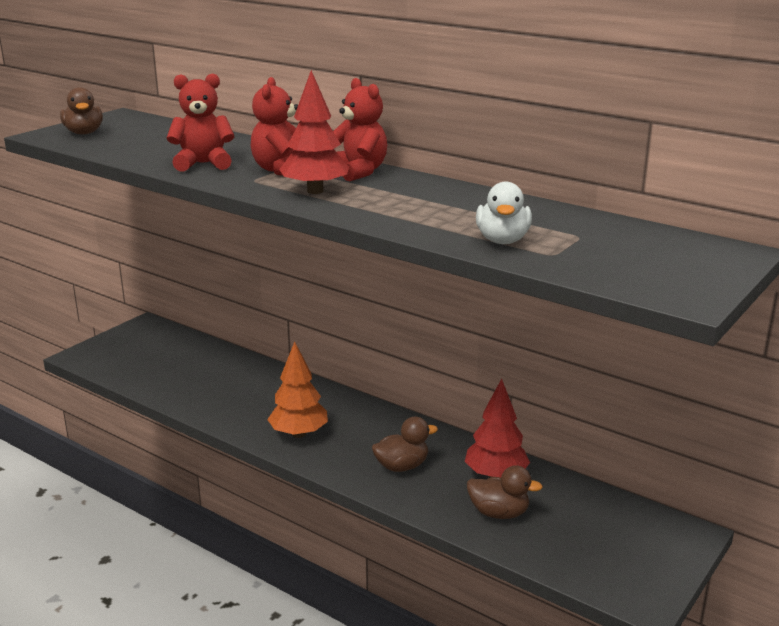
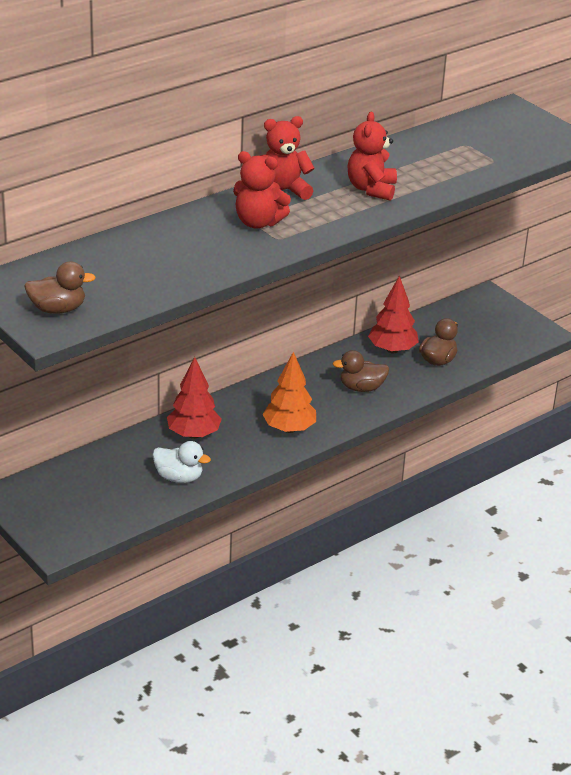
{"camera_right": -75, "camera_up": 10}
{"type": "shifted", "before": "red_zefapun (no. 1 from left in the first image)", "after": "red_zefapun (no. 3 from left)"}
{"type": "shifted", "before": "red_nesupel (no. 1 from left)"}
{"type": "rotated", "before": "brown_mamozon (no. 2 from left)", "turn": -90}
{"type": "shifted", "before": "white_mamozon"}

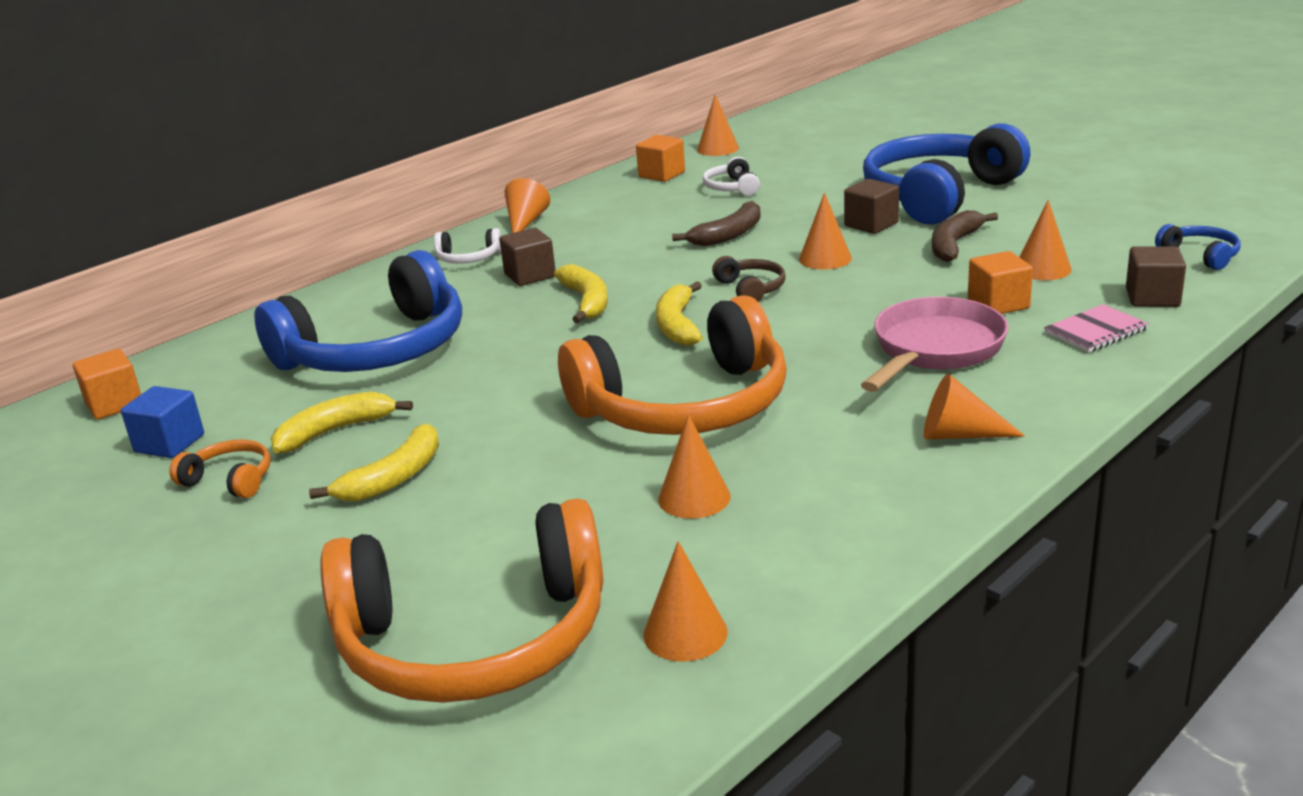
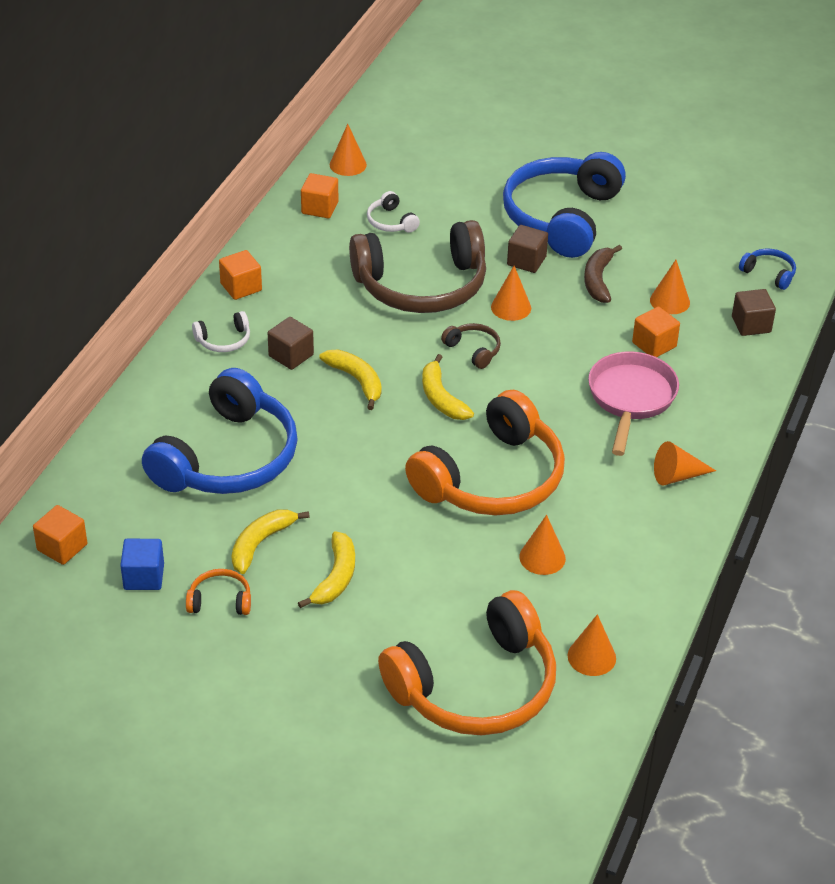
{"camera_right": -25, "camera_up": 15}
{"type": "swapped", "before": "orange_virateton (no. 1 from left)", "after": "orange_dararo (no. 2 from left)"}
{"type": "swapped", "before": "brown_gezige (no. 1 from left)", "after": "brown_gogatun (no. 1 from left)"}
{"type": "gone", "before": "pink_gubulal"}

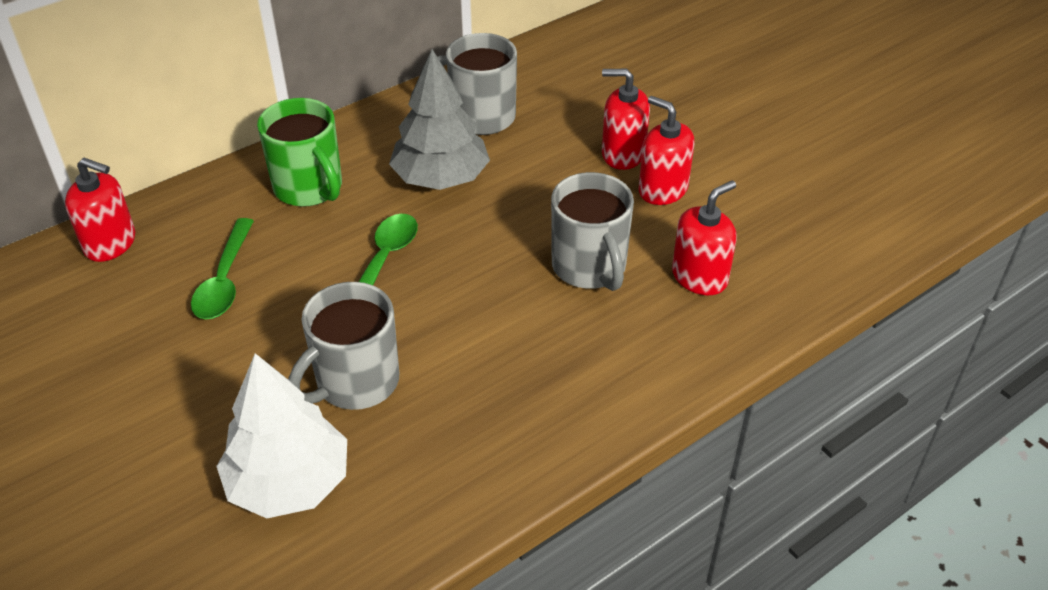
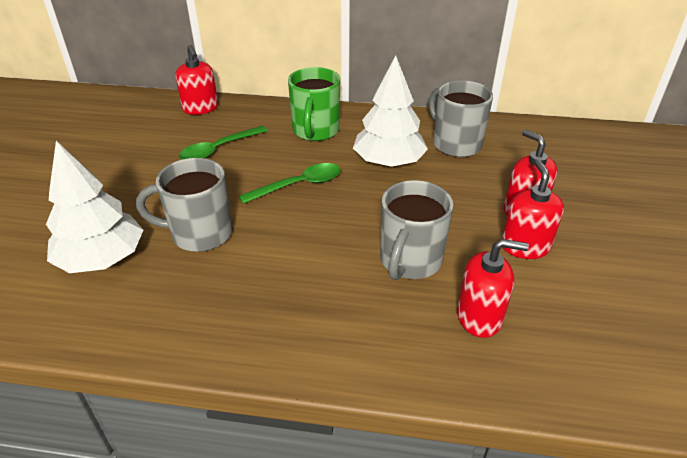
{"camera_right": 45, "camera_up": -5}
{"type": "repainted", "before": "grey_nesupel", "after": "white_nesupel (no. 2 from left)"}

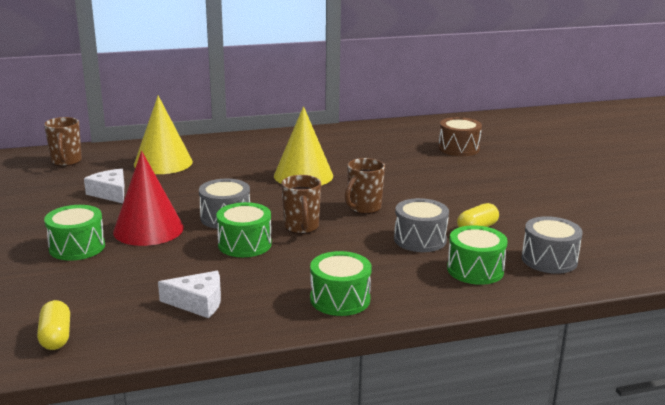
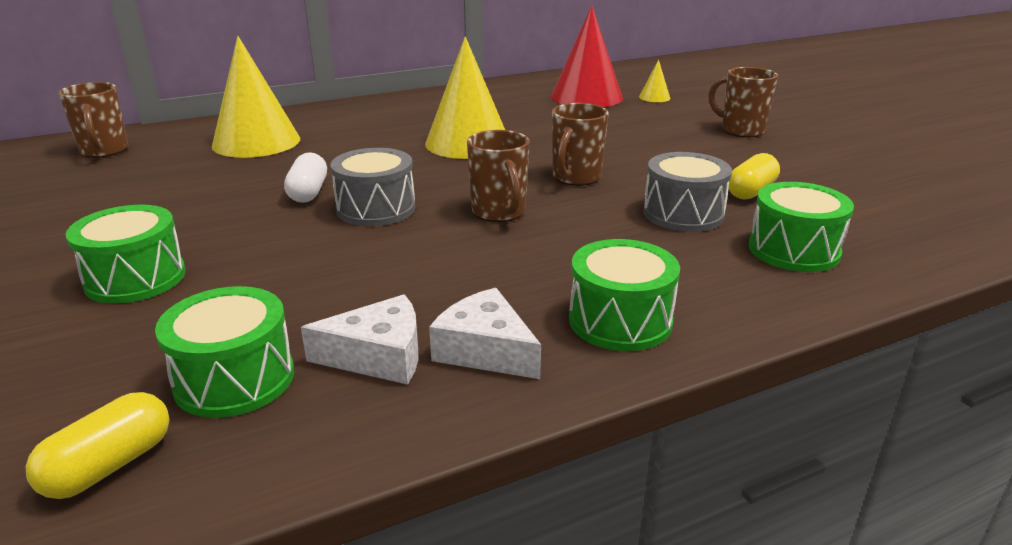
{"camera_right": -10, "camera_up": 5}
{"type": "rotated", "before": "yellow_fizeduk (no. 1 from left)", "turn": 60}
{"type": "shifted", "before": "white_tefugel (no. 1 from left in the first image)", "after": "white_tefugel (no. 2 from left)"}
{"type": "shifted", "before": "red_virateton"}
{"type": "shifted", "before": "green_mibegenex (no. 2 from left)"}
{"type": "swapped", "before": "brown_mibegenex", "after": "yellow_virateton (no. 3 from left)"}
{"type": "gone", "before": "grey_mibegenex (no. 3 from left)"}
{"type": "new", "after": "white_fizeduk"}
{"type": "new", "after": "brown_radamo (no. 4 from left)"}

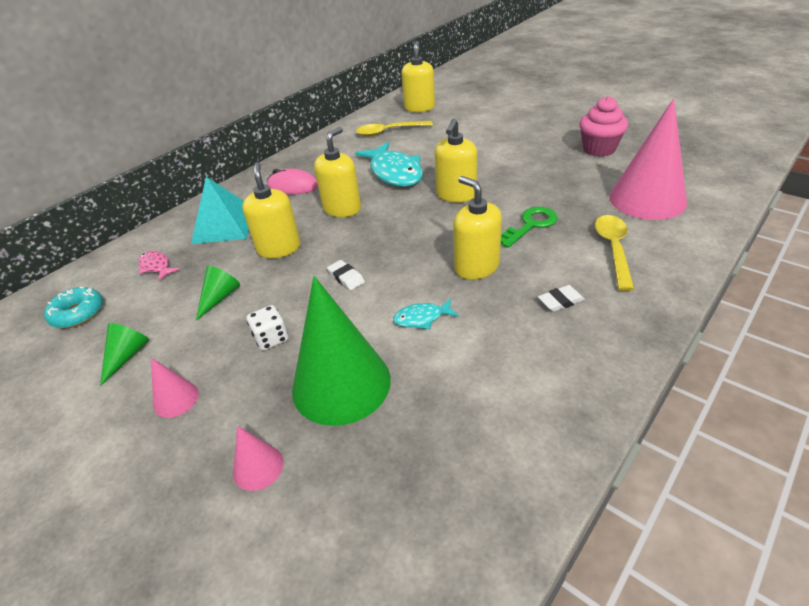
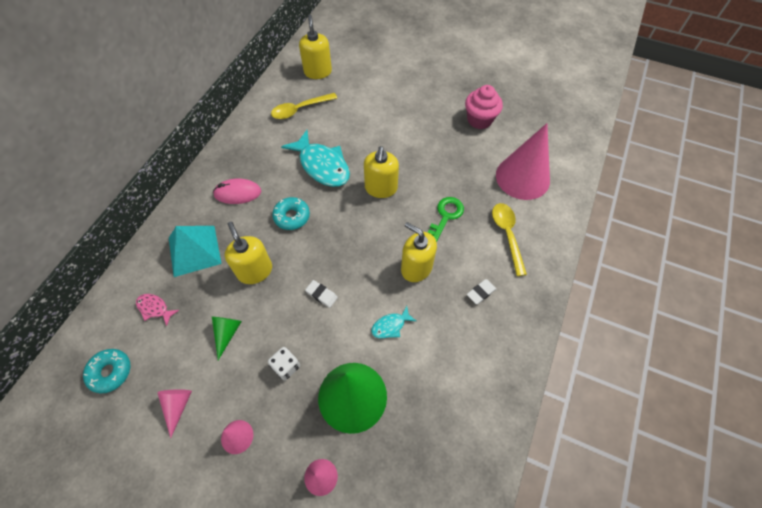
{"camera_right": -20, "camera_up": 20}
{"type": "repainted", "before": "green_virateton (no. 1 from left)", "after": "pink_virateton (no. 1 from left)"}
{"type": "swapped", "before": "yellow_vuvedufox (no. 2 from left)", "after": "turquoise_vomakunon (no. 2 from left)"}

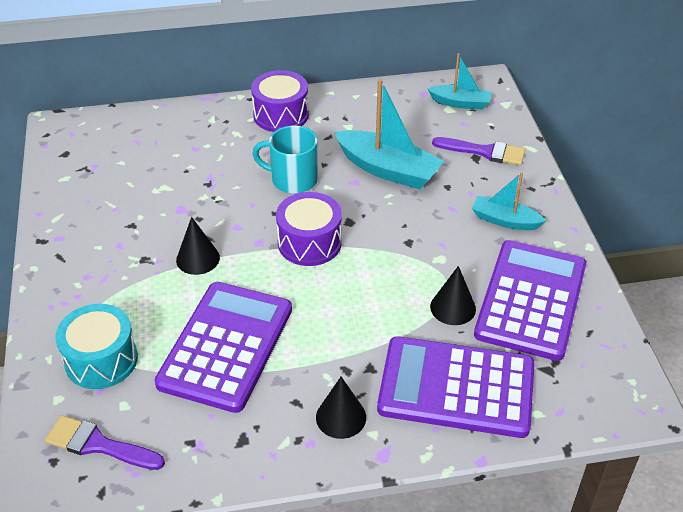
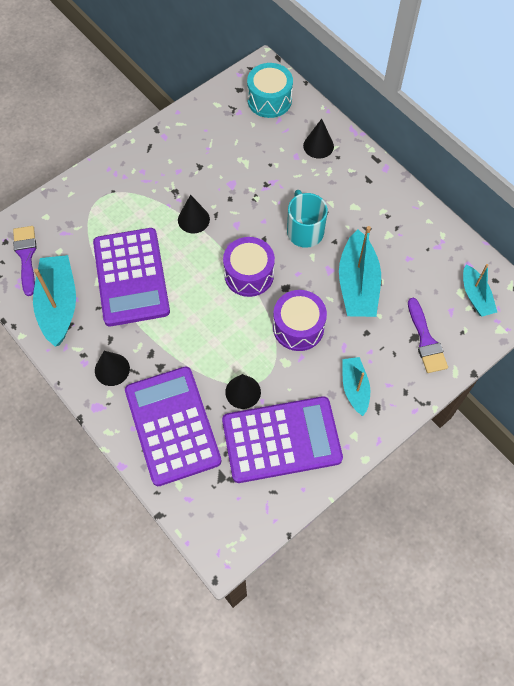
{"camera_right": 60, "camera_up": 20}
{"type": "shifted", "before": "turquoise_mibegenex"}
{"type": "rotated", "before": "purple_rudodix (no. 1 from left)", "turn": 90}
{"type": "shifted", "before": "purple_mibegenex (no. 1 from left in the first image)", "after": "purple_mibegenex (no. 2 from left)"}
{"type": "new", "after": "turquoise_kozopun (no. 1 from left)"}
{"type": "new", "after": "black_virateton (no. 4 from left)"}

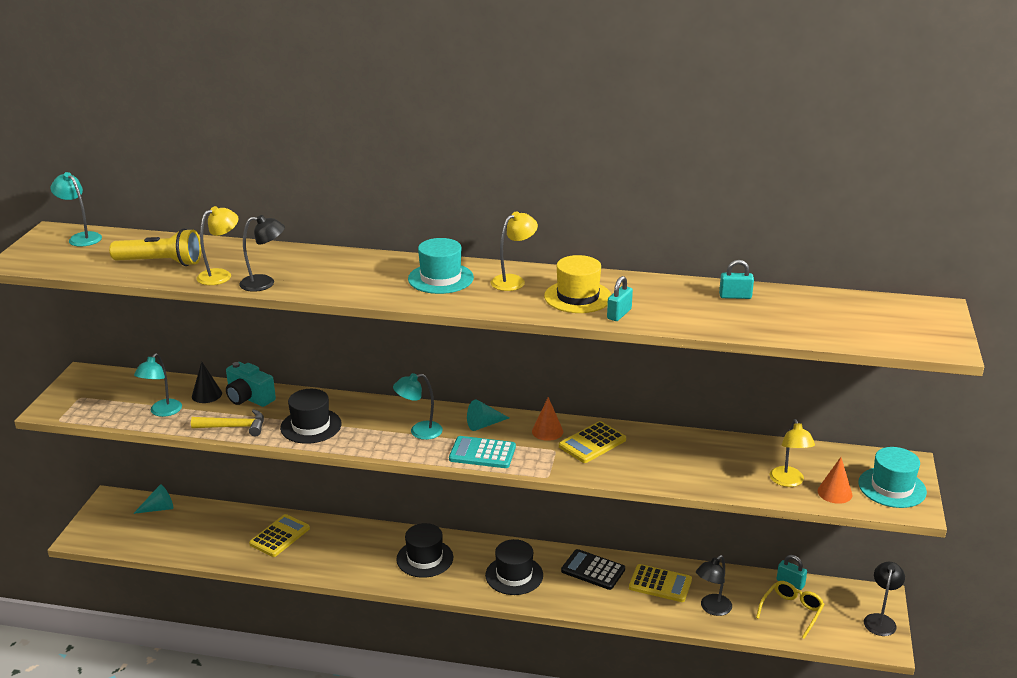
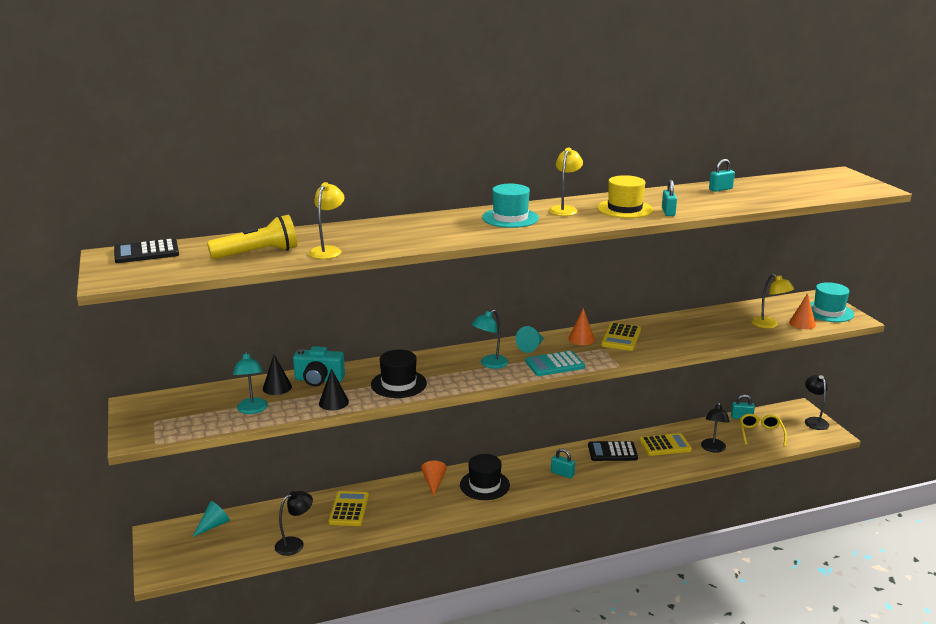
{"camera_right": -30, "camera_up": -5}
{"type": "swapped", "before": "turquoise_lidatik (no. 1 from left)", "after": "black_rudodix (no. 1 from left)"}
{"type": "swapped", "before": "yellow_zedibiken", "after": "black_virateton (no. 2 from left)"}
{"type": "shifted", "before": "black_lidatik (no. 1 from left)"}
{"type": "swapped", "before": "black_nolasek (no. 3 from left)", "after": "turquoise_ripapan (no. 1 from left)"}
{"type": "new", "after": "orange_virateton (no. 1 from left)"}

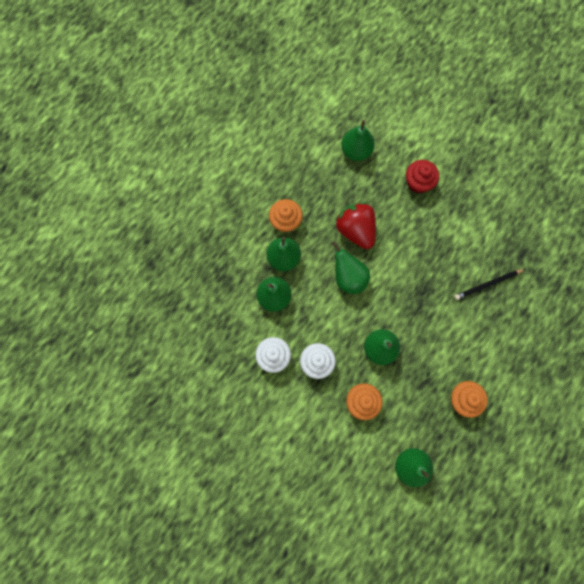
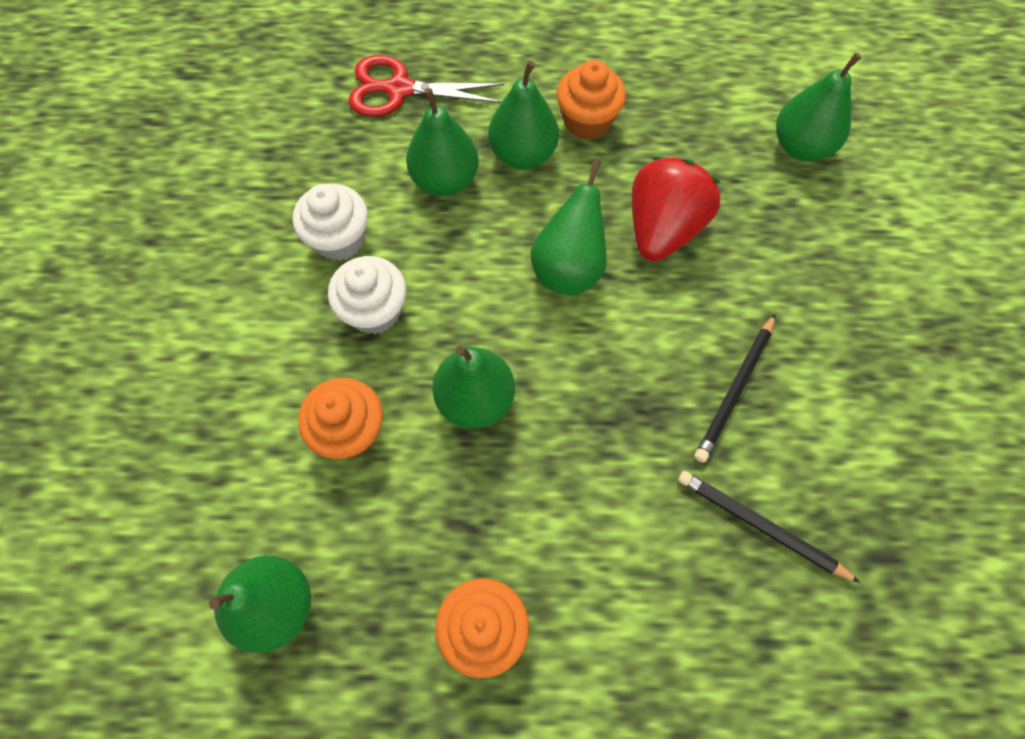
{"camera_right": 55, "camera_up": -10}
{"type": "gone", "before": "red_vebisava"}
{"type": "new", "after": "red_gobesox"}
{"type": "new", "after": "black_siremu (no. 1 from left)"}

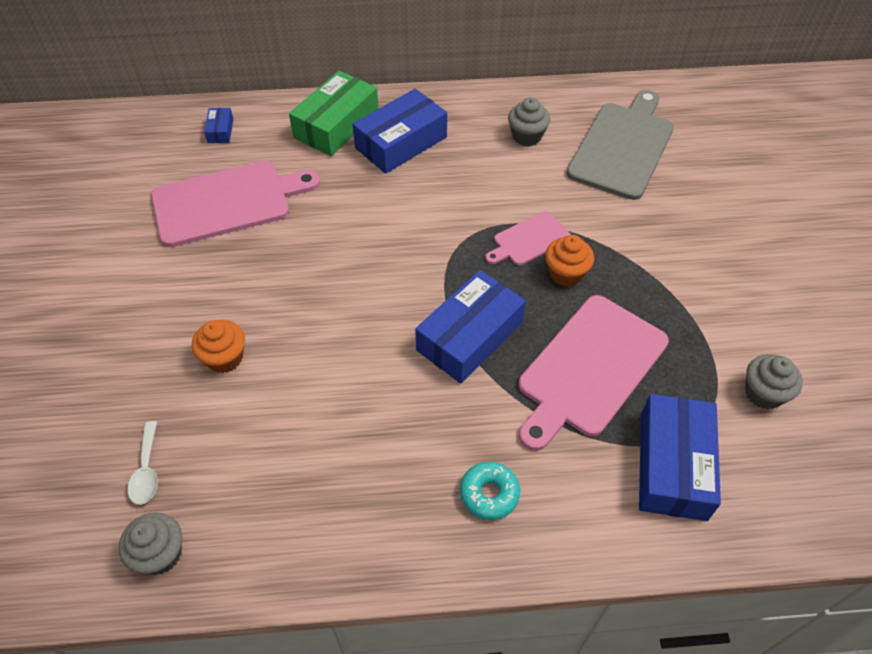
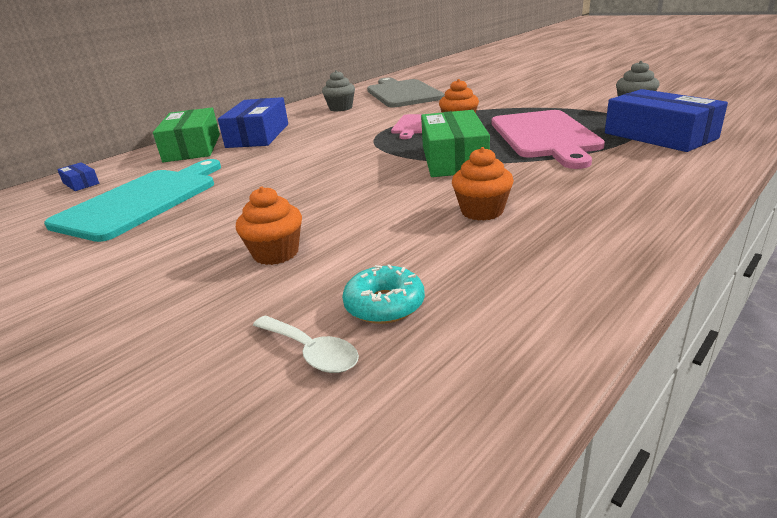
{"camera_right": -40, "camera_up": -25}
{"type": "gone", "before": "grey_vebisava (no. 1 from left)"}
{"type": "repainted", "before": "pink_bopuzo (no. 1 from left)", "after": "turquoise_bopuzo"}
{"type": "repainted", "before": "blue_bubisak (no. 3 from left)", "after": "green_bubisak (no. 2 from left)"}
{"type": "shifted", "before": "turquoise_vomakunon"}
{"type": "new", "after": "orange_vebisava (no. 3 from left)"}

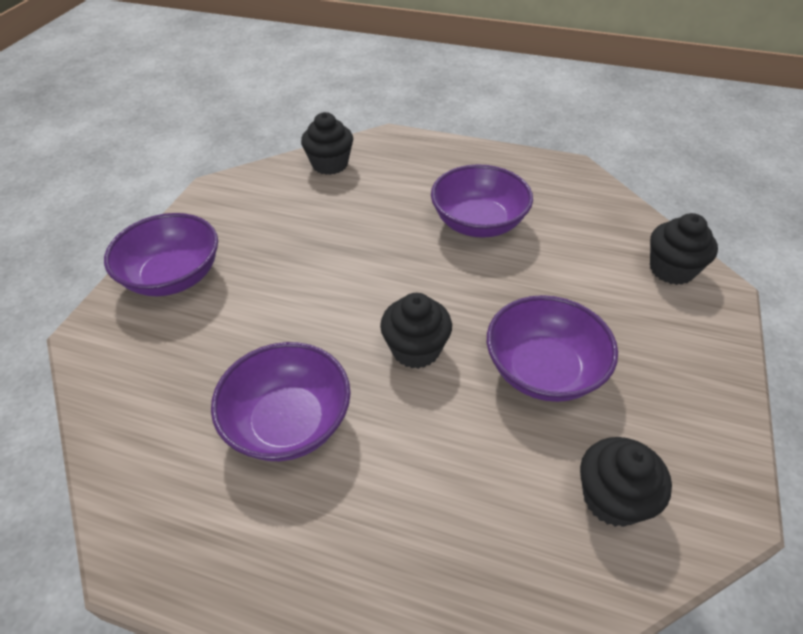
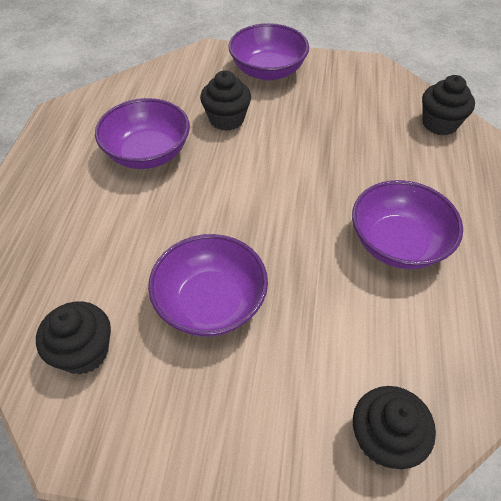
{"camera_right": 80, "camera_up": 5}
{"type": "shifted", "before": "black_vebisava (no. 2 from left)"}

